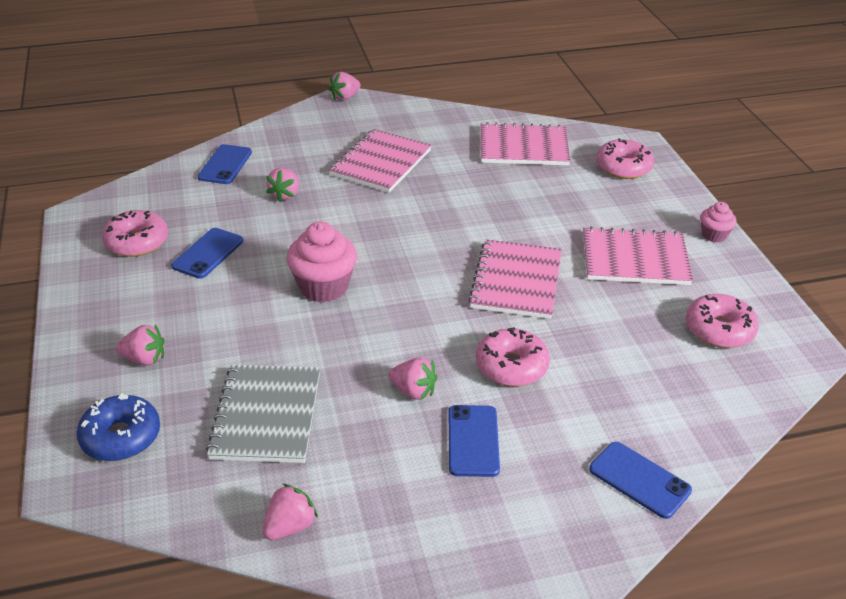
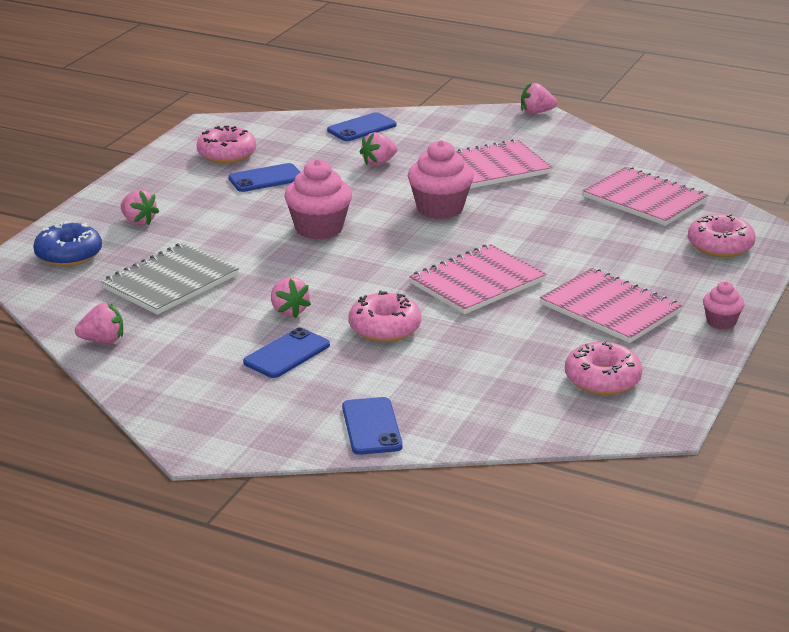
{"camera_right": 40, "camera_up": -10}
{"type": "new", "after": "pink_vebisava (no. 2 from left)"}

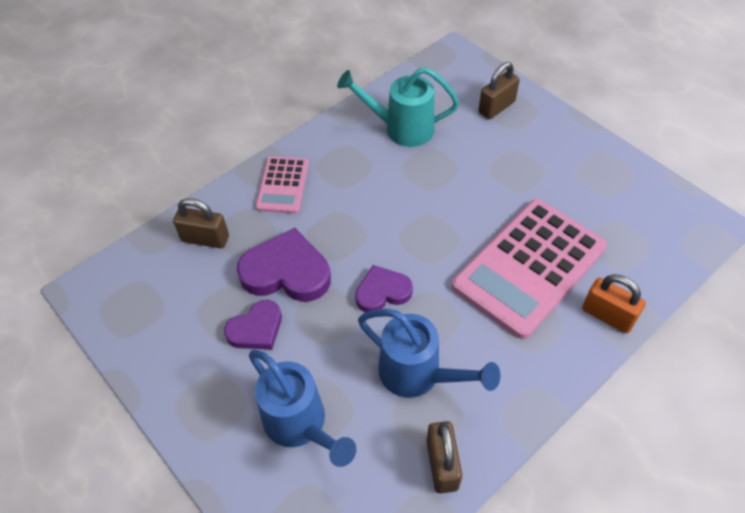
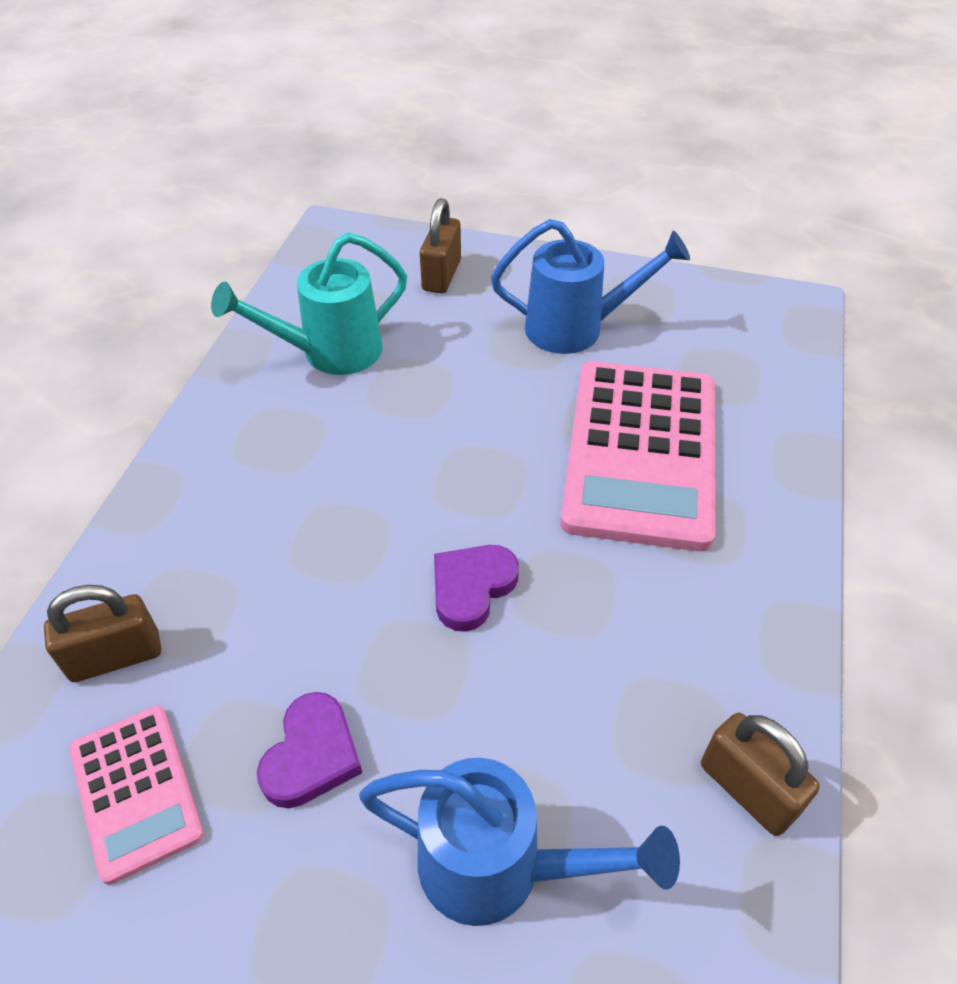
{"camera_right": -35, "camera_up": -5}
{"type": "gone", "before": "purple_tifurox (no. 2 from left)"}
{"type": "shifted", "before": "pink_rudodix (no. 1 from left)"}
{"type": "shifted", "before": "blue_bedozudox (no. 2 from left)"}
{"type": "gone", "before": "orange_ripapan"}

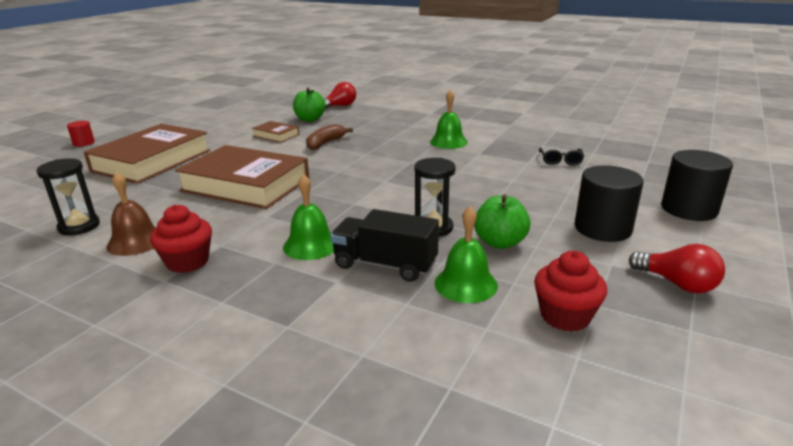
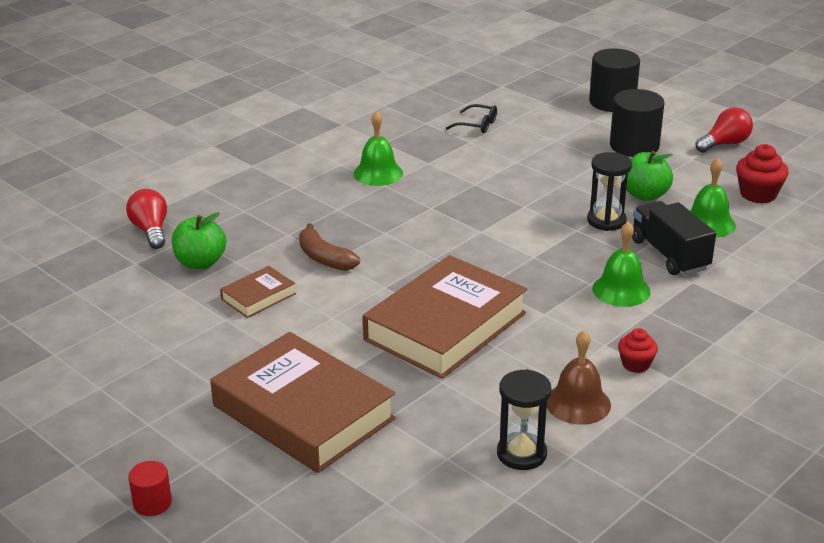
{"camera_right": -75, "camera_up": 5}
{"type": "scaled", "before": "red_vebisava (no. 1 from left)", "scale": 0.63}
{"type": "rotated", "before": "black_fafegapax", "turn": 120}

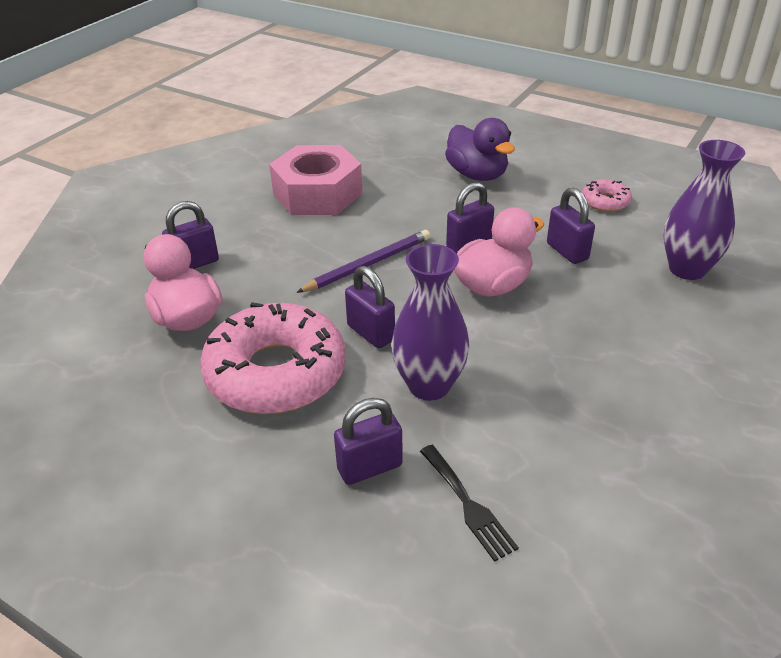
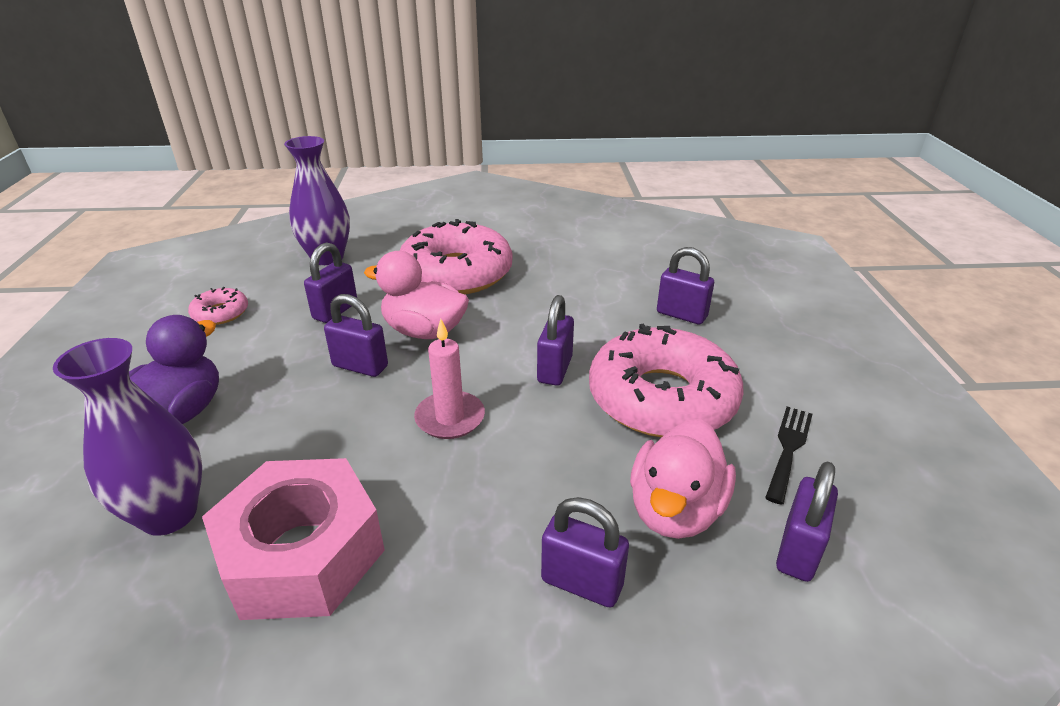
{"camera_right": -125, "camera_up": -5}
{"type": "swapped", "before": "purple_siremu", "after": "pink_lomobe"}
{"type": "shifted", "before": "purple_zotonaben (no. 1 from left)"}
{"type": "shifted", "before": "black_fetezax"}
{"type": "new", "after": "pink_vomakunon (no. 2 from left)"}
{"type": "new", "after": "purple_ripapan (no. 6 from left)"}

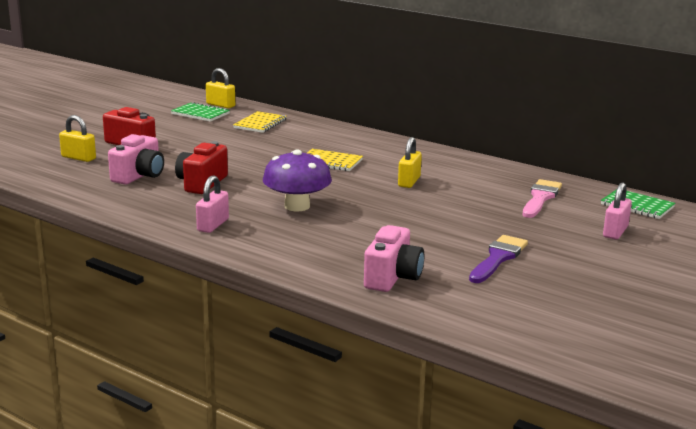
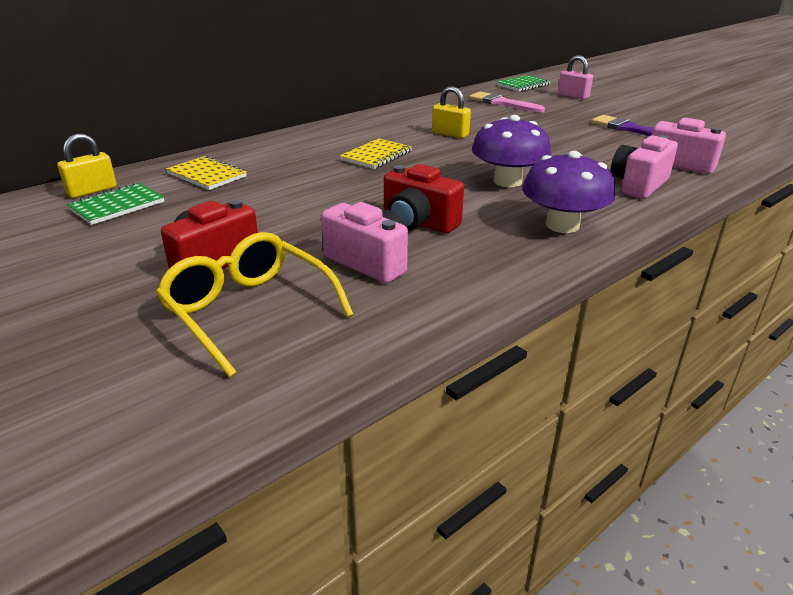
{"camera_right": -75, "camera_up": 10}
{"type": "swapped", "before": "yellow_ripapan (no. 1 from left)", "after": "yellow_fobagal"}
{"type": "swapped", "before": "pink_ripapan (no. 1 from left)", "after": "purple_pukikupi (no. 2 from left)"}
{"type": "new", "after": "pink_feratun (no. 2 from left)"}

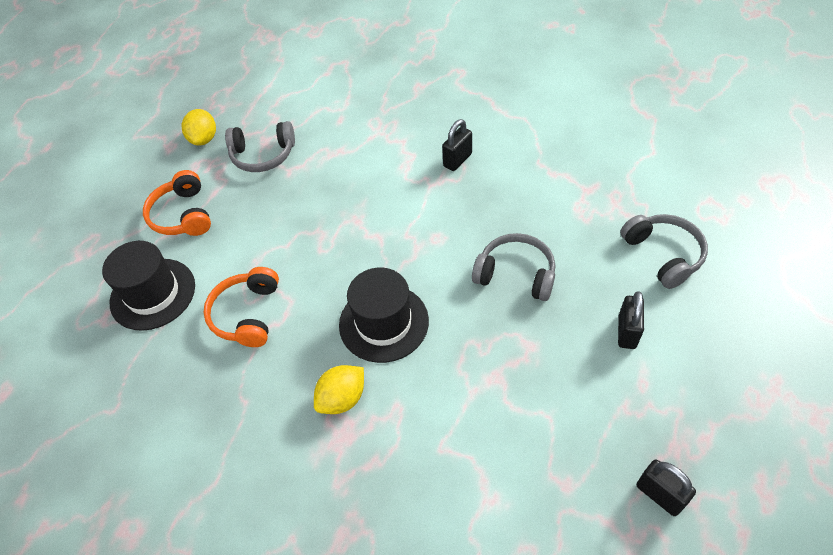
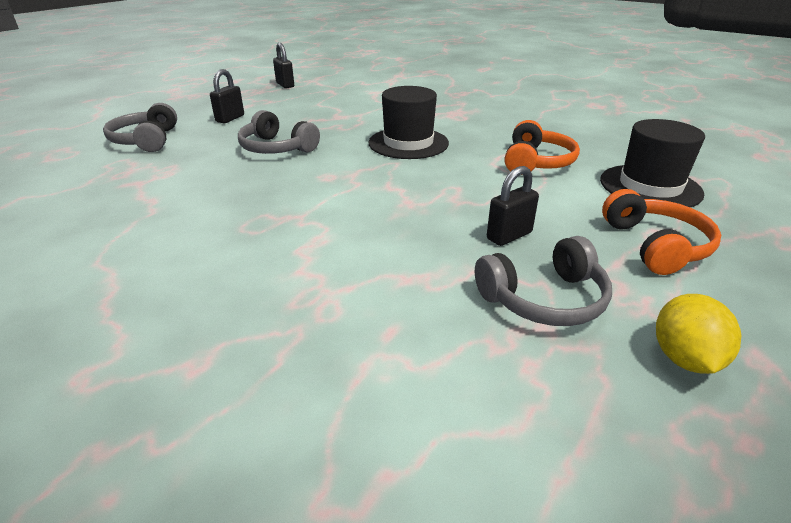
{"camera_right": -170, "camera_up": -20}
{"type": "rotated", "before": "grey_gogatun (no. 1 from left in the first image)", "turn": 150}
{"type": "gone", "before": "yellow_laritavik (no. 2 from left)"}
{"type": "shifted", "before": "black_ripapan (no. 1 from left in the first image)", "after": "black_ripapan (no. 3 from left)"}

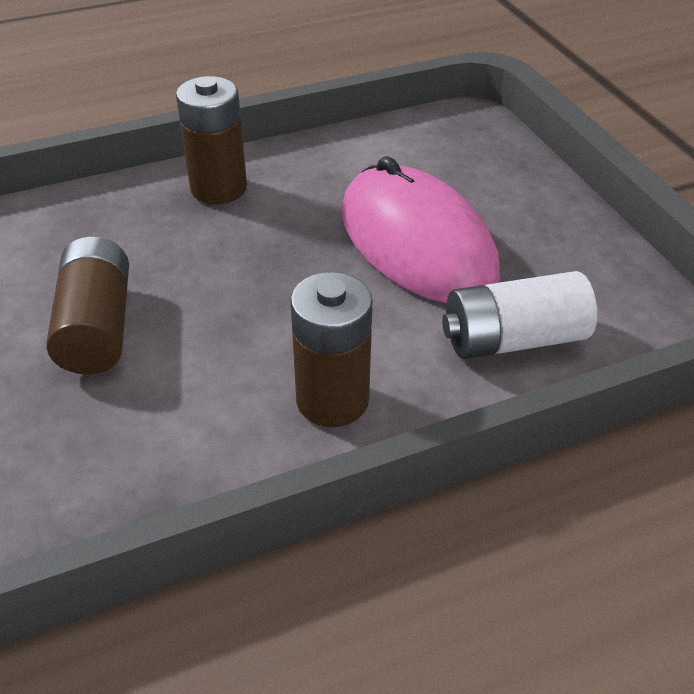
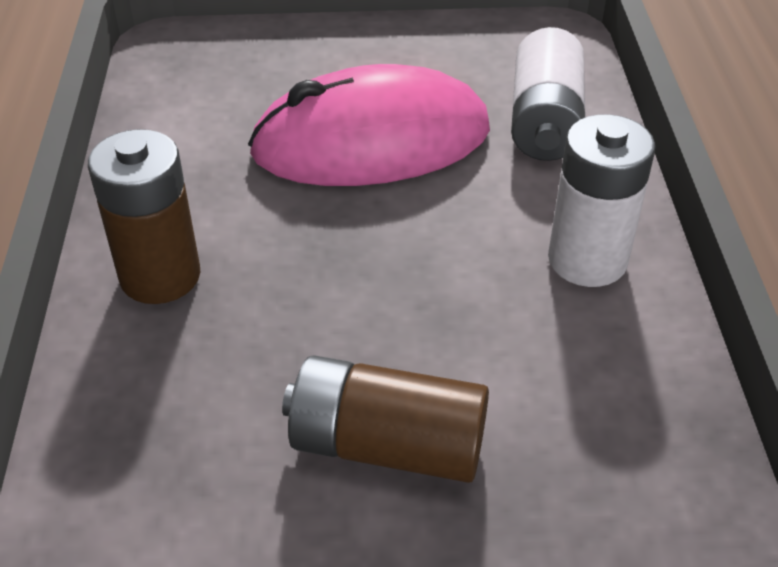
{"camera_right": -70, "camera_up": 0}
{"type": "repainted", "before": "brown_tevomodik (no. 3 from left)", "after": "white_tevomodik (no. 2 from left)"}

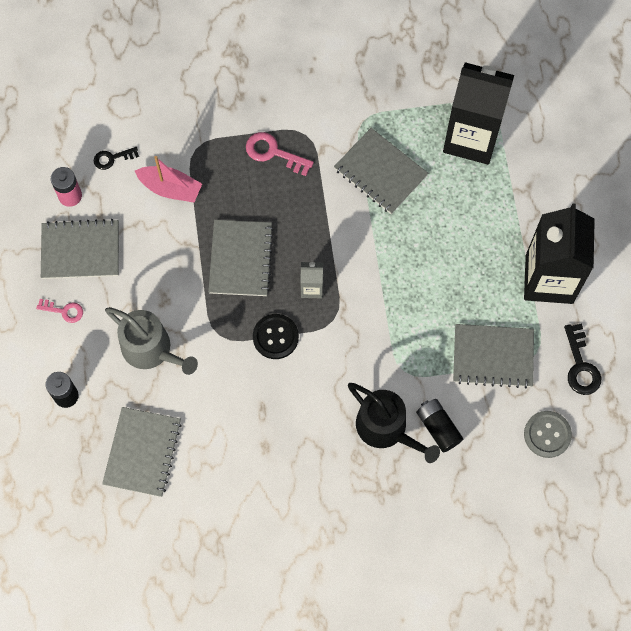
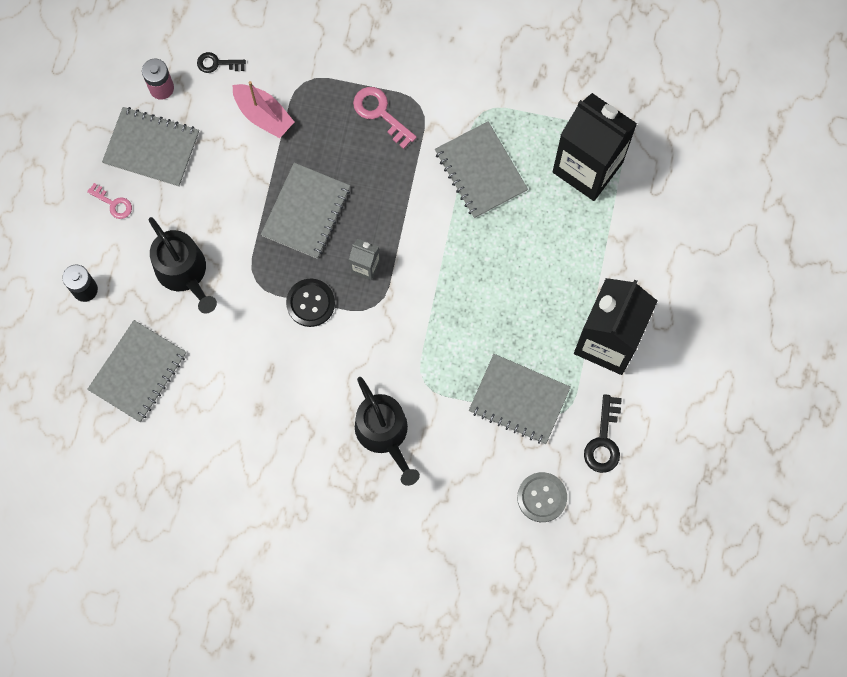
{"camera_right": 20, "camera_up": 5}
{"type": "repainted", "before": "grey_bedozudox", "after": "black_bedozudox (no. 1 from left)"}
{"type": "gone", "before": "black_tevomodik (no. 2 from left)"}

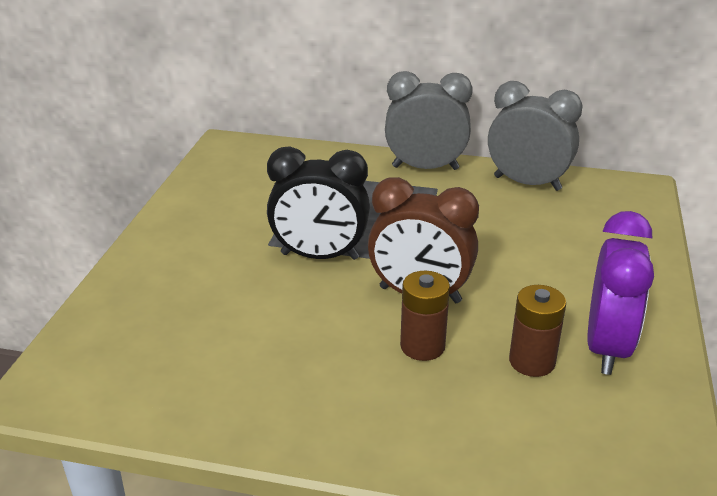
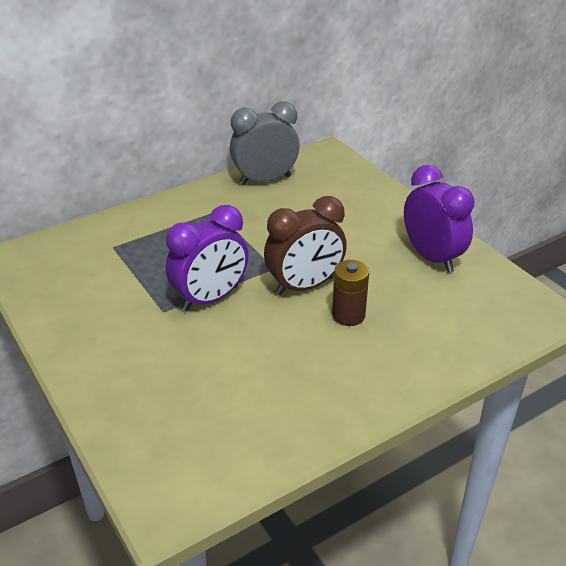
{"camera_right": -45, "camera_up": 5}
{"type": "repainted", "before": "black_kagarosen", "after": "purple_kagarosen (no. 1 from left)"}
{"type": "gone", "before": "grey_kagarosen (no. 1 from left)"}
{"type": "gone", "before": "brown_tevomodik (no. 2 from left)"}

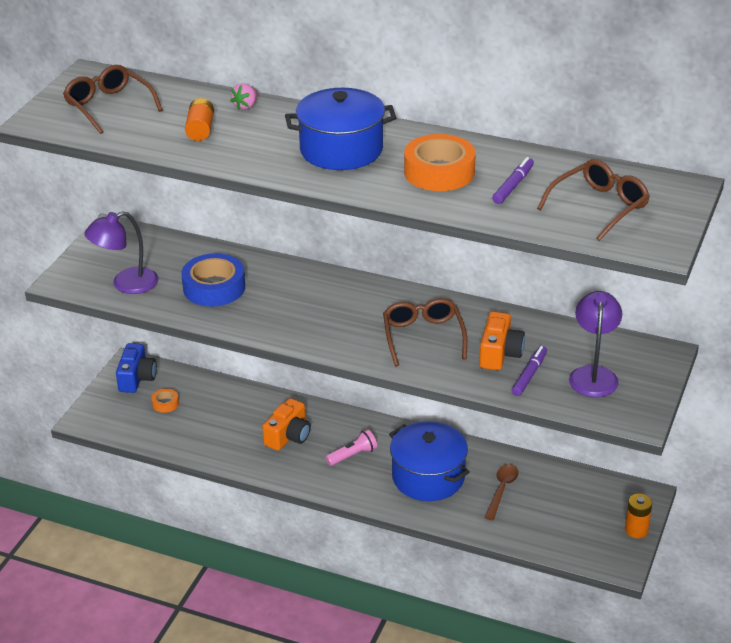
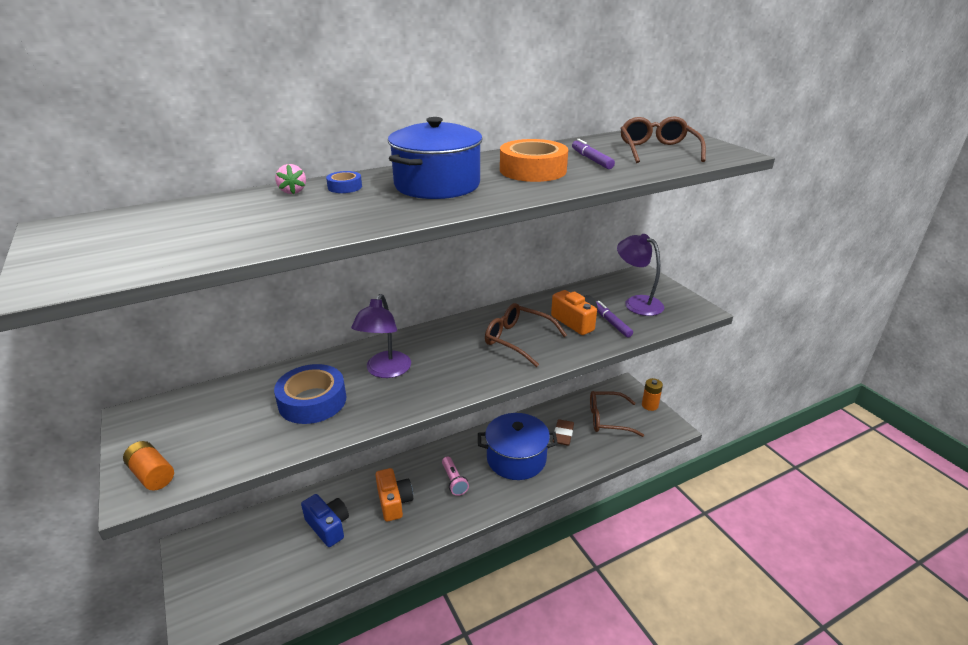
{"camera_right": -50, "camera_up": -5}
{"type": "shifted", "before": "brown_fobagal (no. 1 from left in the first image)", "after": "brown_fobagal (no. 2 from left)"}
{"type": "shifted", "before": "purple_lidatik (no. 1 from left)"}
{"type": "shifted", "before": "blue_feratun"}
{"type": "gone", "before": "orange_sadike (no. 1 from left)"}
{"type": "shifted", "before": "orange_tevomodik (no. 1 from left)"}
{"type": "rotated", "before": "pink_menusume", "turn": 150}
{"type": "swapped", "before": "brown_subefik", "after": "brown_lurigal"}
{"type": "new", "after": "blue_sadike (no. 2 from left)"}

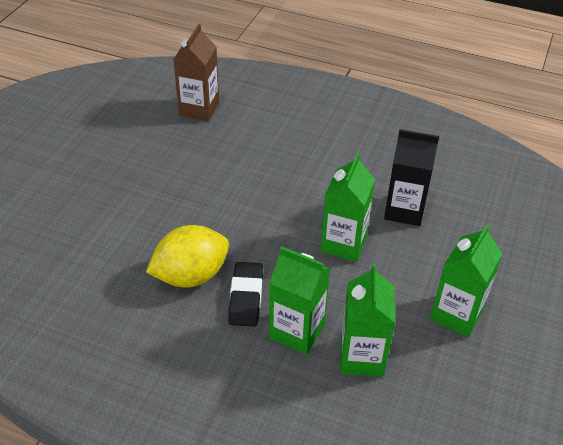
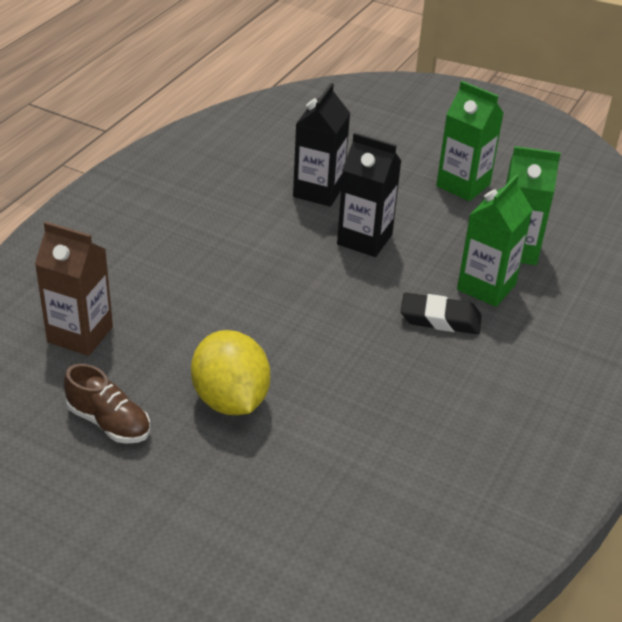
{"camera_right": -85, "camera_up": -5}
{"type": "shifted", "before": "yellow_laritavik"}
{"type": "repainted", "before": "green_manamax (no. 2 from left)", "after": "black_manamax (no. 2 from left)"}
{"type": "new", "after": "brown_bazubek"}

